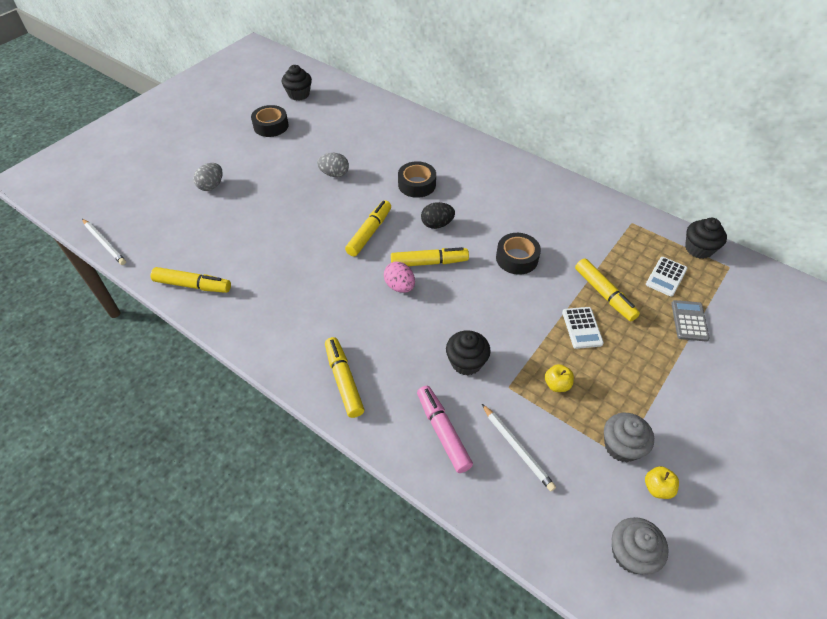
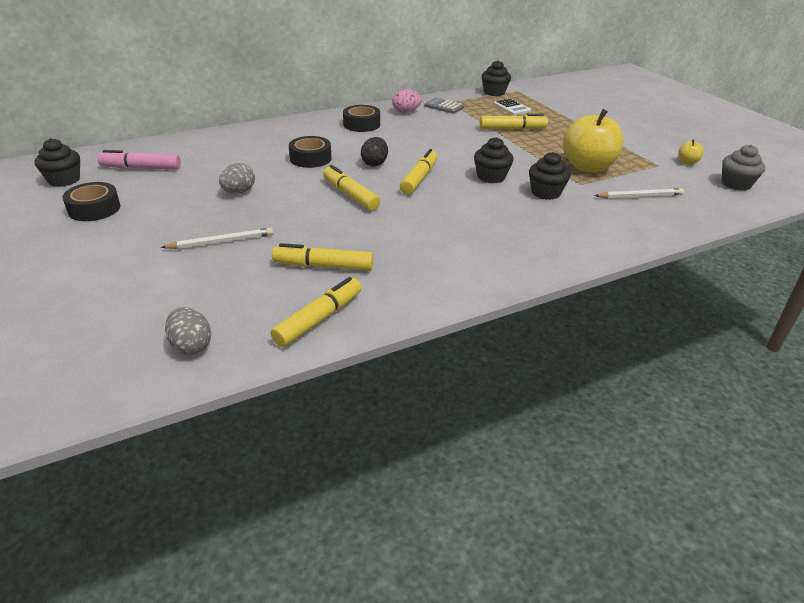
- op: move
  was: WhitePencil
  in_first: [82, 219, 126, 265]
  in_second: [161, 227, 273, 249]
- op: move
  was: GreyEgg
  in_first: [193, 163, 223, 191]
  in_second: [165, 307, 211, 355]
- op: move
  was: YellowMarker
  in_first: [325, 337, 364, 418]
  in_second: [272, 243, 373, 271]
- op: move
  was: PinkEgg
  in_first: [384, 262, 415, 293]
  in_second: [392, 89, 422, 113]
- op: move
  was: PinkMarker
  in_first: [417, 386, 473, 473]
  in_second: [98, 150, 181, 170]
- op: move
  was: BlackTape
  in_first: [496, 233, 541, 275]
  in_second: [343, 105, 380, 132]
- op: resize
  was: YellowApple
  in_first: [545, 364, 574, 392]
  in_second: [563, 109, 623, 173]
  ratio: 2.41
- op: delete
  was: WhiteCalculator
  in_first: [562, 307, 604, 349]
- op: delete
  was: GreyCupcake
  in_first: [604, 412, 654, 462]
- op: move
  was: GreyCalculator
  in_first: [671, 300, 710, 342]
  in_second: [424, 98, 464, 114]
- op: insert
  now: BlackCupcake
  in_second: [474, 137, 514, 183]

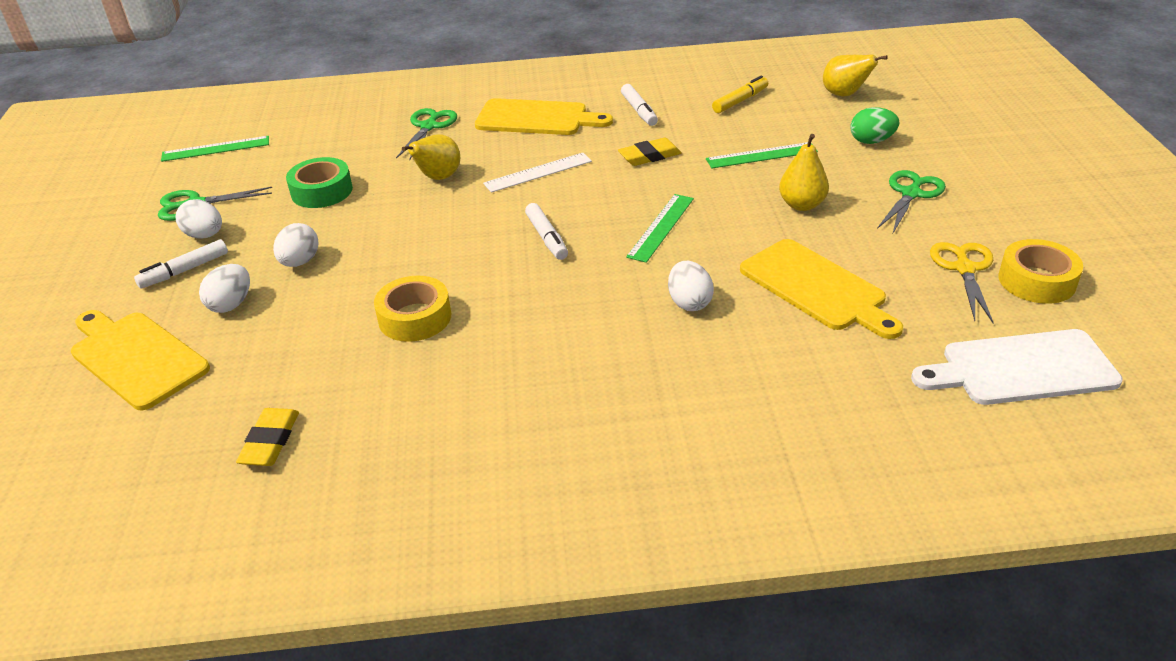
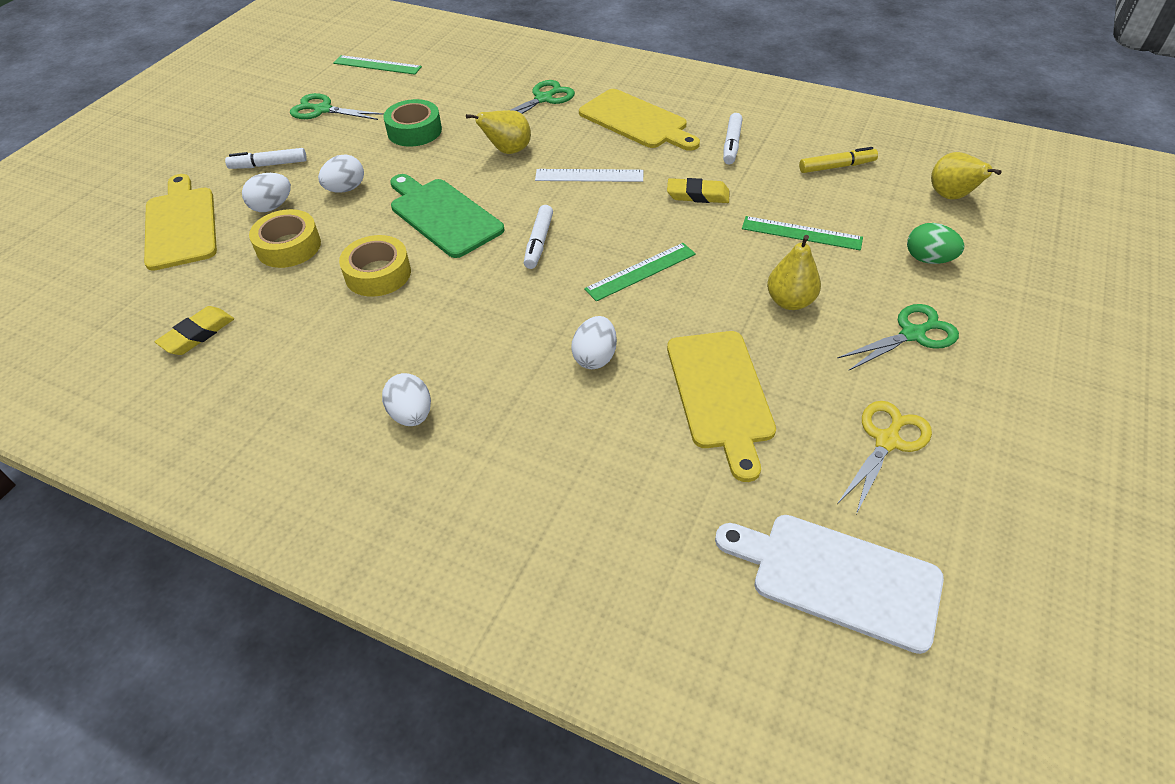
- op: move
  was: WhiteEgg
  in_first: [175, 199, 222, 239]
  in_second: [382, 373, 431, 426]
- op: move
  was: YellowTape
  in_first: [998, 239, 1083, 304]
  in_second: [249, 209, 321, 268]
- op: insert
  now: GreenCuttingBoard
  in_second: [390, 174, 505, 258]

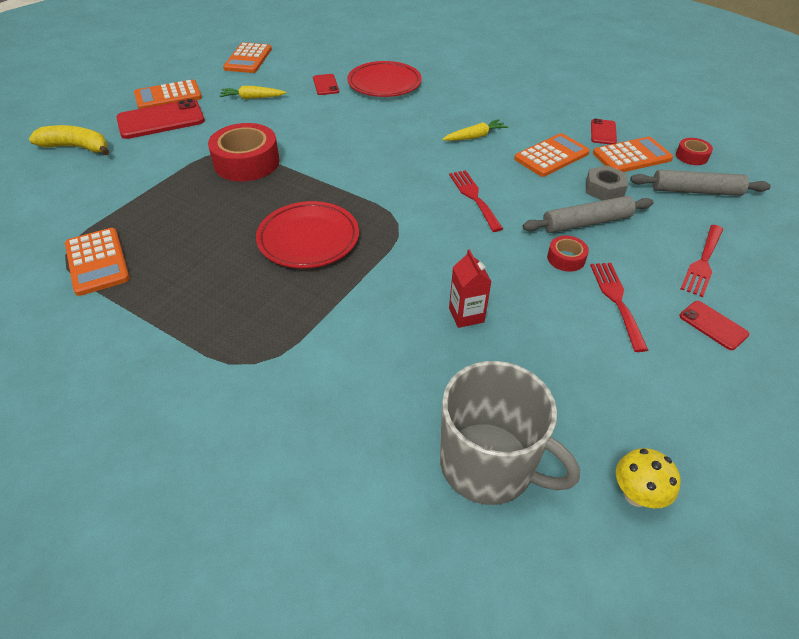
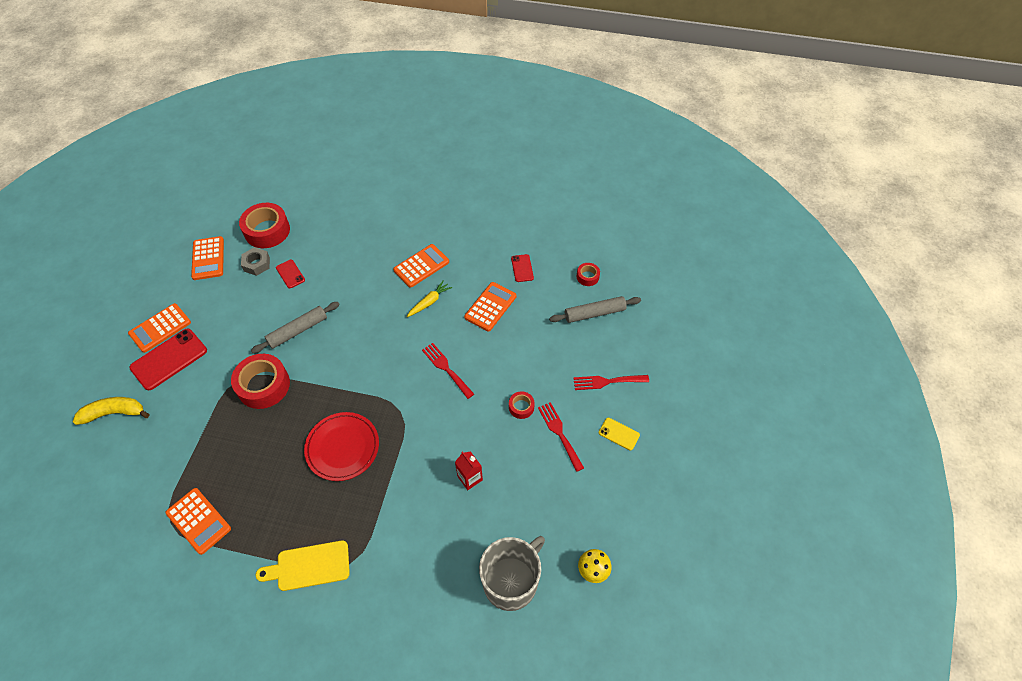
- op: delete
  was: YellowCarrot
  in_first: [219, 86, 286, 99]
- op: delete
  was: RedPlate
  in_first: [347, 61, 422, 97]
- op: rotate
  was: GreyMug
  in_first: [440, 361, 580, 505]
  in_second: [479, 536, 545, 611]
  clockwise: -60
- op: move
  was: GreyRollingPin
  in_first: [522, 196, 654, 233]
  in_second: [251, 302, 340, 354]
- op: move
  was: GreyNut
  in_first: [586, 165, 628, 200]
  in_second: [241, 247, 270, 276]
- op: move
  was: OrangeCalculator
  in_first: [593, 137, 673, 172]
  in_second: [393, 244, 449, 288]
- op: recolor
  was: RedPhone
  now: YellowPhone
  in_first: [679, 301, 750, 350]
  in_second: [599, 418, 640, 450]
- op: rotate
  was: RedFork
  in_first: [681, 225, 723, 297]
  in_second: [573, 375, 649, 390]
  clockwise: 75
- op: insert
  now: RedTape
  in_second: [239, 203, 290, 248]
- op: insert
  now: YellowCuttingBoard
  in_second: [256, 540, 350, 591]

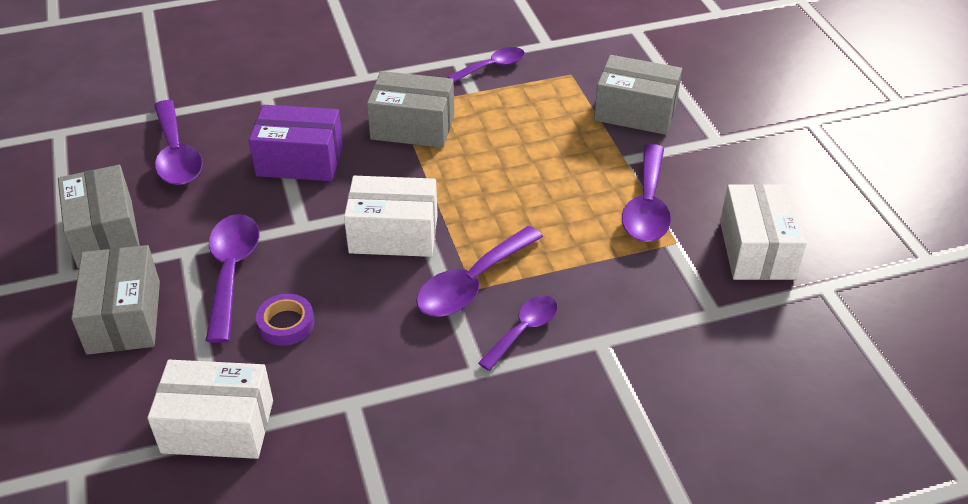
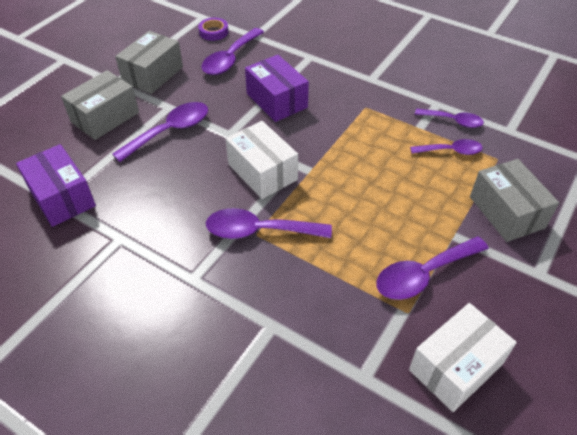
- op: recolor
  was: WhiteBox
  now: PurpleBox
  in_first: [147, 360, 273, 459]
  in_second: [16, 144, 96, 227]
- op: move
  was: PurpleTape
  in_first: [256, 294, 314, 346]
  in_second: [198, 18, 228, 41]
- op: delete
  was: GreyBox
  in_first: [367, 71, 454, 148]
- op: move
  was: PurpleSpoon
  in_first: [478, 295, 558, 371]
  in_second: [410, 139, 483, 155]

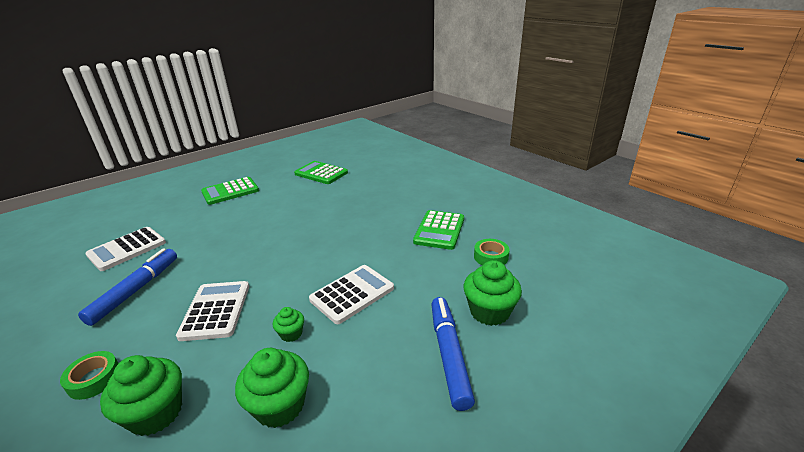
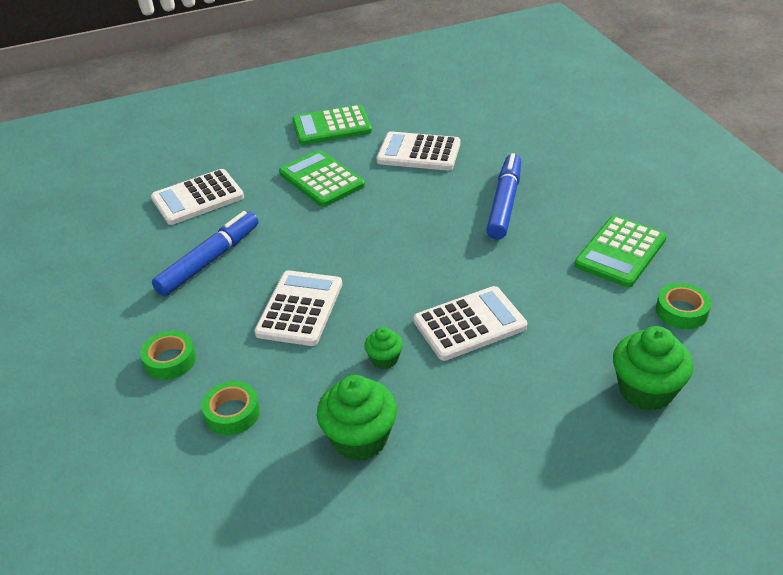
- op: replace
  was: GreenCupcake
  now: GreenTape
  in_first: [100, 355, 182, 436]
  in_second: [202, 381, 260, 435]
- op: move
  was: GreenCalculator
  in_first: [294, 161, 348, 184]
  in_second: [279, 150, 365, 207]
- op: move
  was: BlueMarker
  in_first: [431, 297, 475, 411]
  in_second: [486, 153, 521, 240]
- op: insert
  now: WhiteCalculator
  in_second: [376, 131, 460, 171]

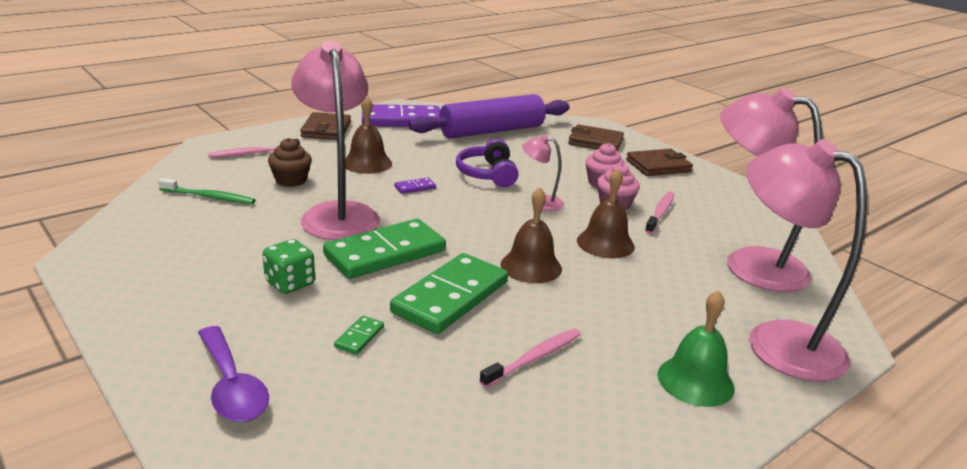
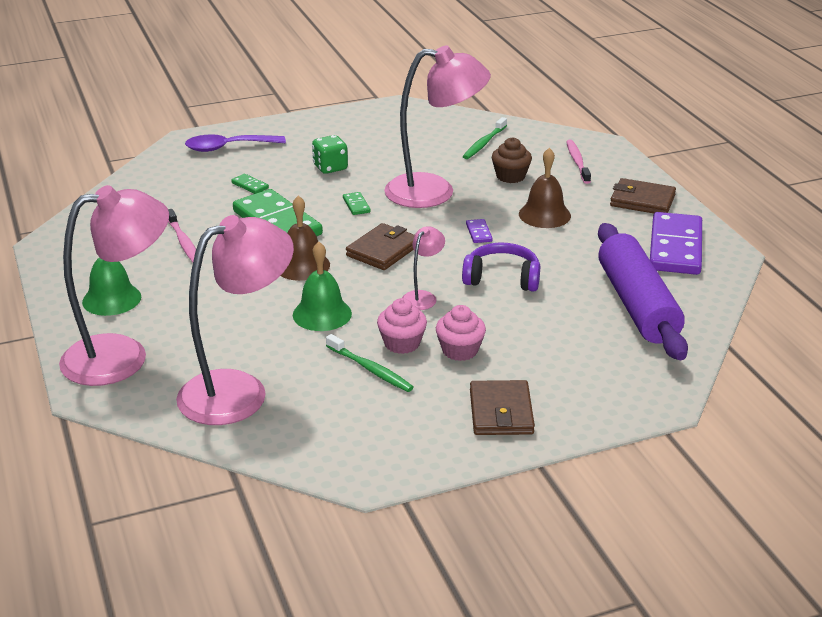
- op: resize
  was: GreenDomino
  in_first: [323, 219, 446, 279]
  in_second: [343, 192, 371, 215]
  ratio: 0.4
- op: move
  was: BrownWallet
  in_first: [568, 124, 624, 152]
  in_second: [346, 223, 415, 270]
- op: recolor
  was: BrownBell
  now: GreenBell
  in_first: [577, 168, 635, 258]
  in_second: [293, 242, 352, 331]
- op: recolor
  was: PinkToothbrush
  now: GreenToothbrush
  in_first: [645, 191, 675, 234]
  in_second: [326, 334, 414, 392]

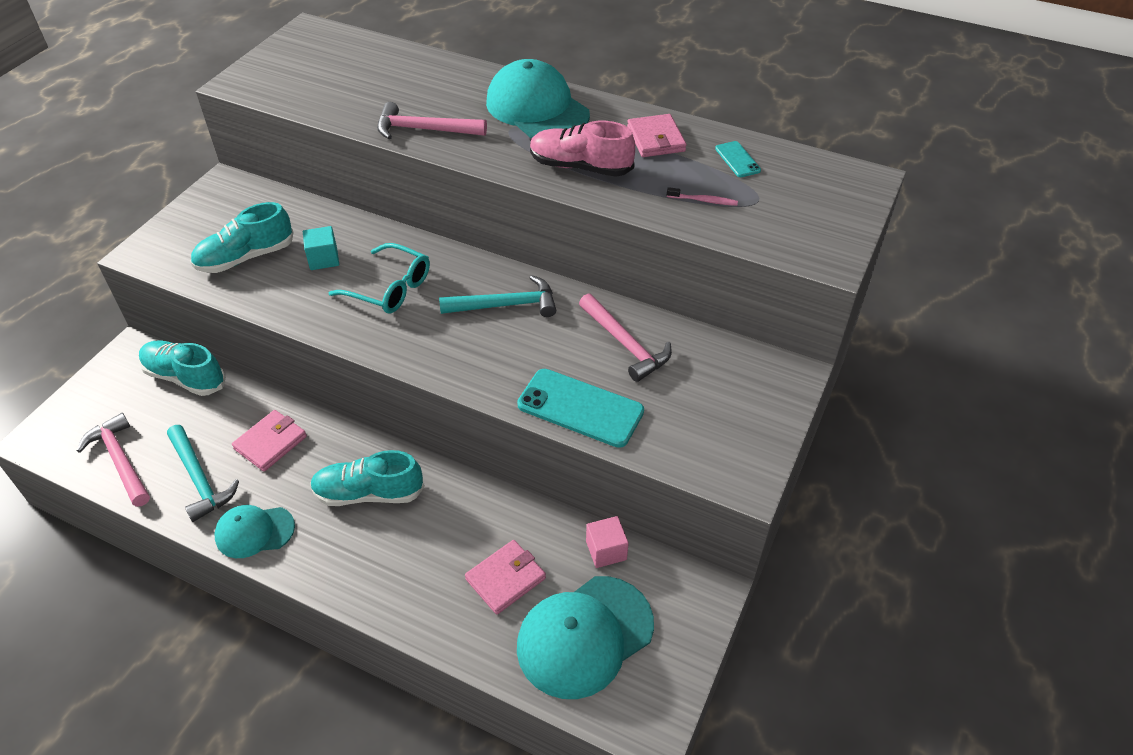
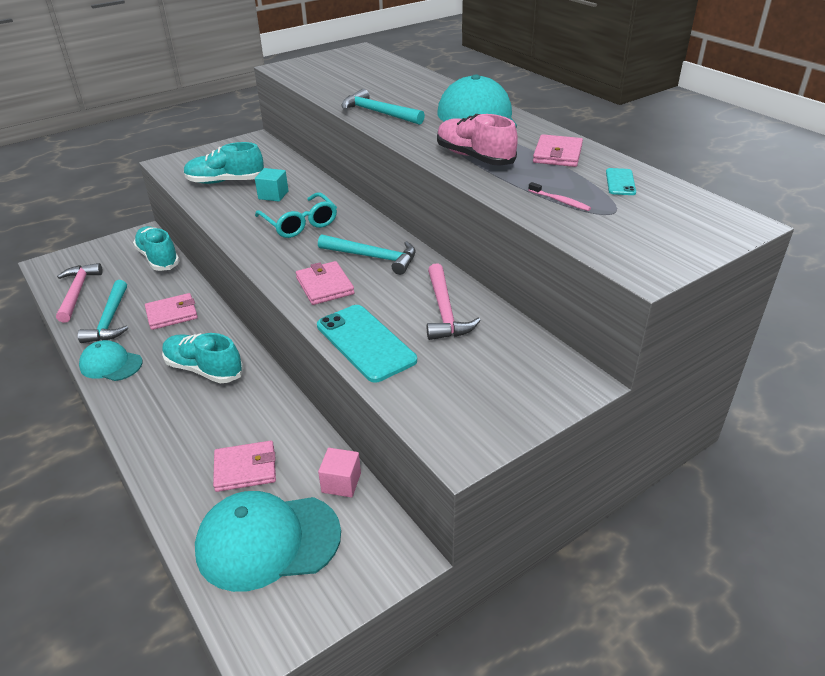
- op: recolor
  was: PinkHammer
  now: TurquoiseHammer
  in_first: [377, 102, 487, 139]
  in_second: [341, 89, 425, 125]
- op: insert
  now: PinkWallet
  in_second: [296, 261, 355, 305]

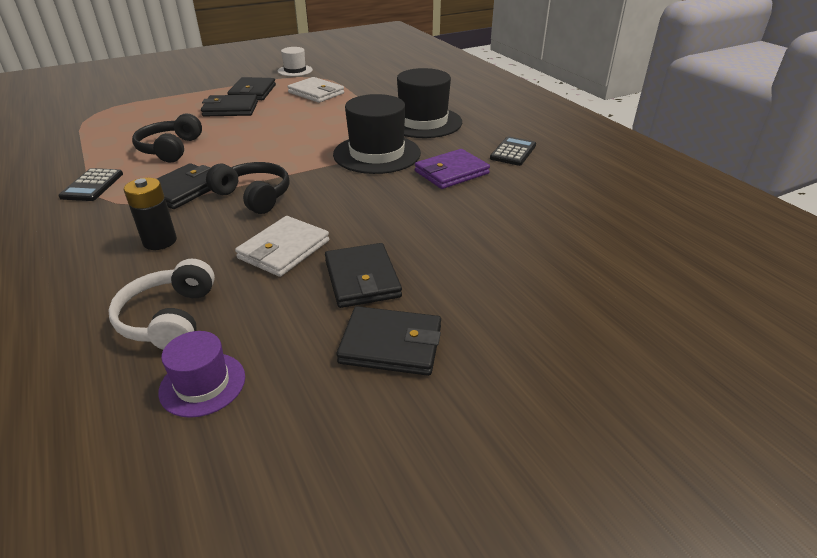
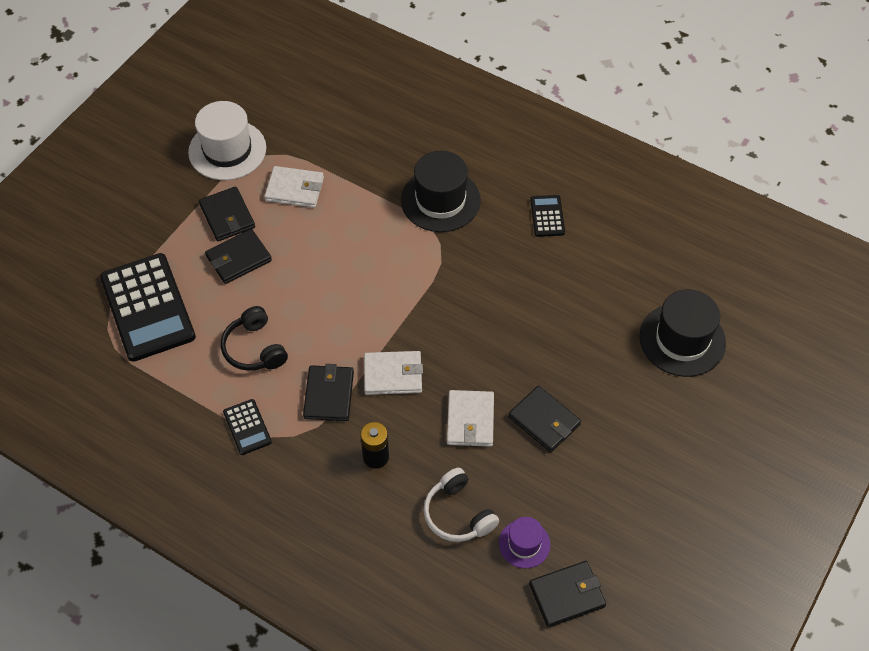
- op: replace
  was: BlackHeadphones
  now: WhiteWallet
  in_first: [206, 162, 290, 214]
  in_second: [364, 351, 423, 395]
- op: resize
  was: WhiteHat
  in_first: [278, 47, 313, 76]
  in_second: [188, 101, 266, 180]
  ratio: 1.84
- op: move
  was: BlackHat
  in_first: [333, 94, 421, 174]
  in_second: [639, 289, 726, 377]
- op: move
  was: BlackWallet
  in_first: [336, 306, 441, 376]
  in_second: [529, 561, 606, 628]
- op: delete
  was: PurpleWallet
  in_first: [415, 149, 490, 189]
- op: insert
  now: BlackCalculator
  in_second: [100, 253, 196, 362]

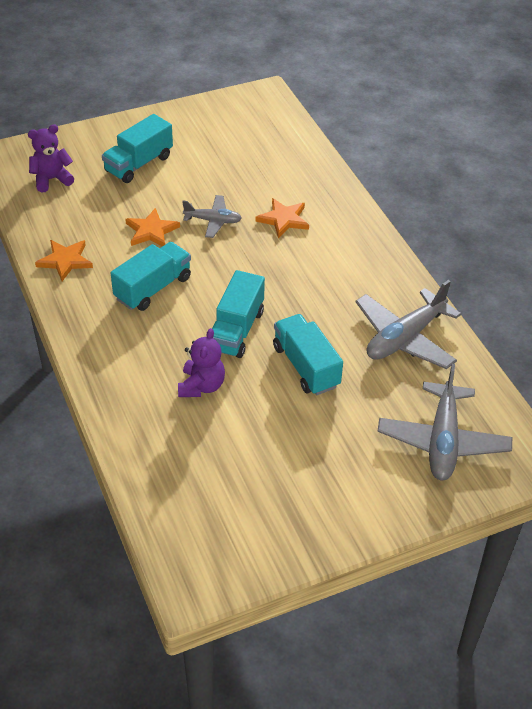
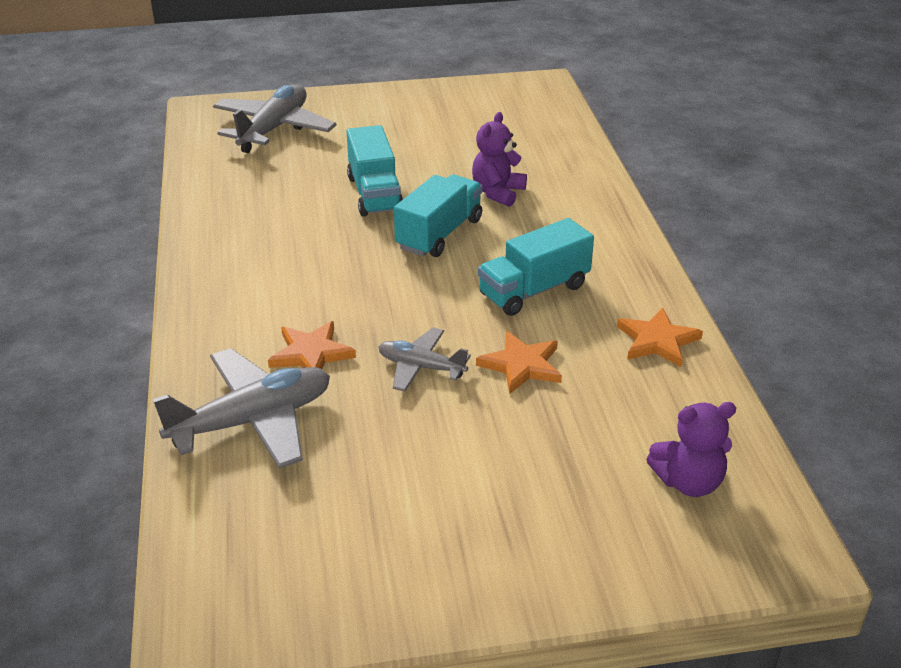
- op: delete
  was: TurquoiseTruck
  in_first: [102, 114, 173, 183]
- op: move
  was: GreyPlane
  in_first: [356, 280, 461, 369]
  in_second: [153, 348, 330, 469]

